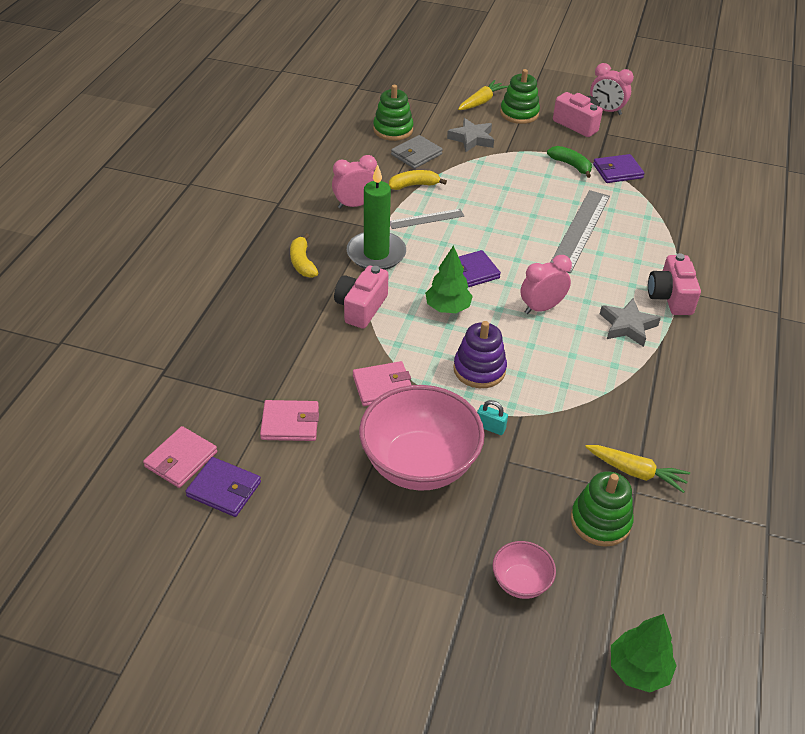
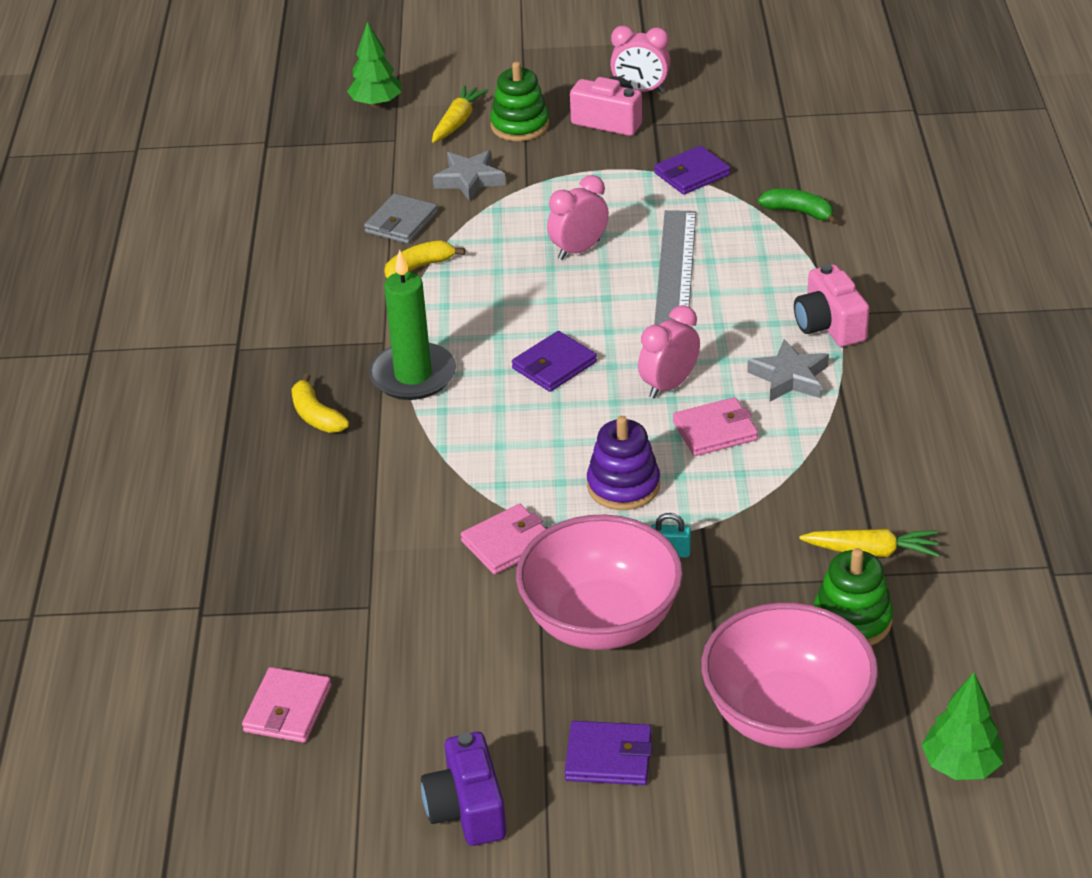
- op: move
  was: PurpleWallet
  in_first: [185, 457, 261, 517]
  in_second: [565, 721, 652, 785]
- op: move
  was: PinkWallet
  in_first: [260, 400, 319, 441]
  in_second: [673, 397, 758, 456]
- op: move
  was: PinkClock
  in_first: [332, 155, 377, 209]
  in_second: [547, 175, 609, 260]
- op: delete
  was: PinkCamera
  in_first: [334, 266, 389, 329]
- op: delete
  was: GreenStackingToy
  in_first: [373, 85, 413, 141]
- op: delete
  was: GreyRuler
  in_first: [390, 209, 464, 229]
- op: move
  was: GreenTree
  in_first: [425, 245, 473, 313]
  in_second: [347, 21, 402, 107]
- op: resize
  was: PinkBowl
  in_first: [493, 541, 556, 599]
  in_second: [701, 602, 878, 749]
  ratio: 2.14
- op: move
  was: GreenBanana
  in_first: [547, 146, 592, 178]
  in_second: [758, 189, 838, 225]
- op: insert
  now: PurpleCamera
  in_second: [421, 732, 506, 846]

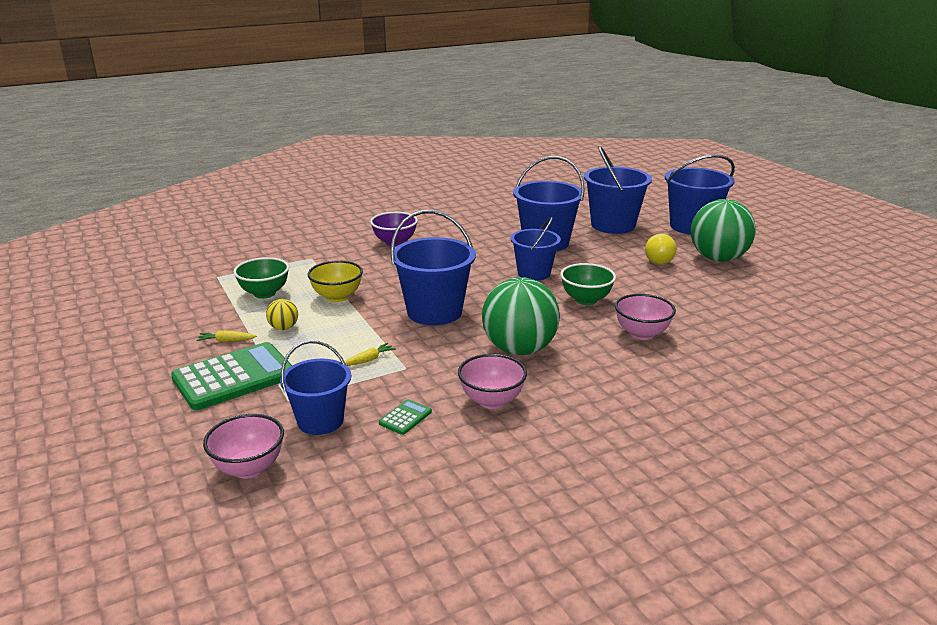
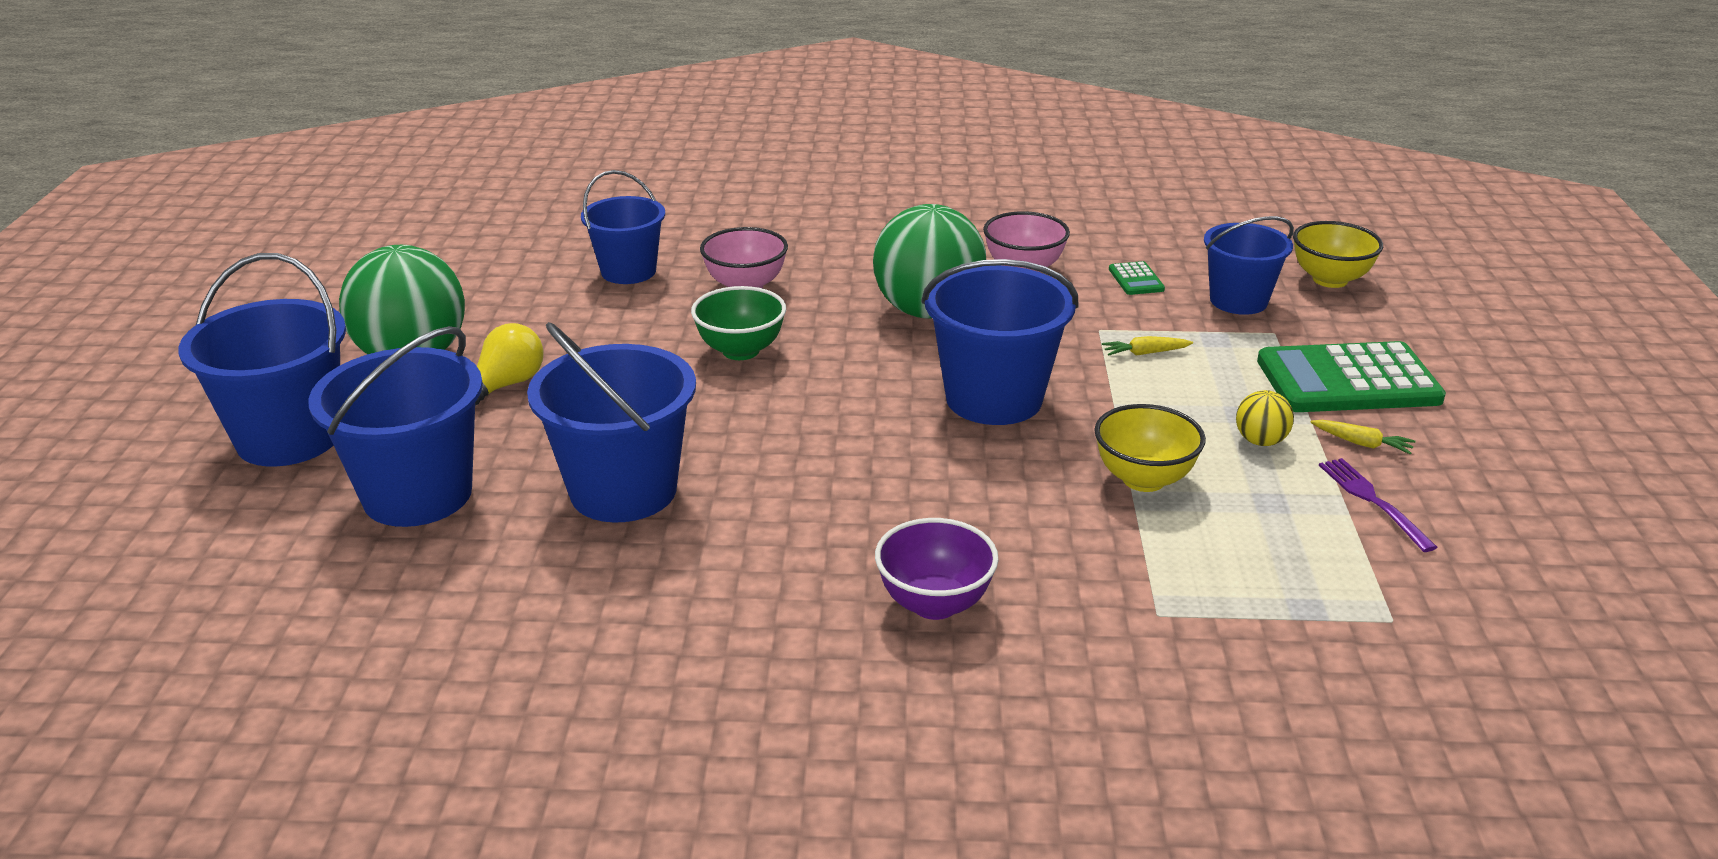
- op: recolor
  was: PinkBowl
  now: YellowBowl
  in_first: [203, 414, 284, 479]
  in_second: [1293, 221, 1383, 288]
- op: delete
  was: GreenBowl
  in_first: [234, 257, 289, 299]
- op: rotate
  was: GreenCalculator
  in_first: [379, 399, 432, 435]
  in_second: [1109, 261, 1165, 295]
  clockwise: -75
- op: move
  was: BlueBucket
  in_first: [511, 217, 561, 280]
  in_second: [581, 170, 665, 284]
- op: insert
  now: PurpleFork
  in_second: [1319, 458, 1438, 552]

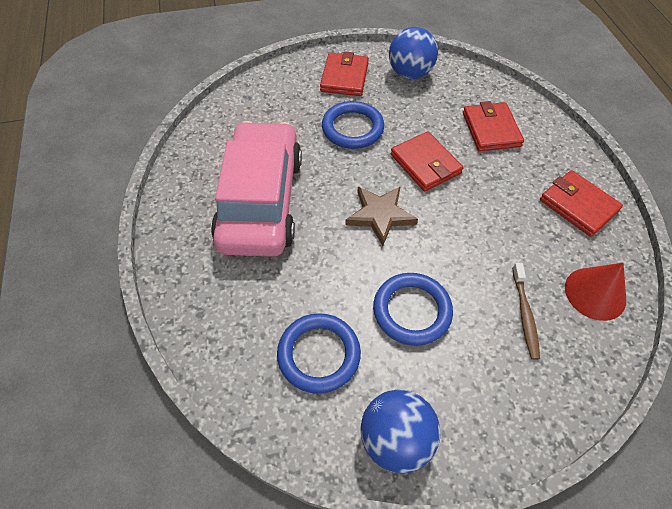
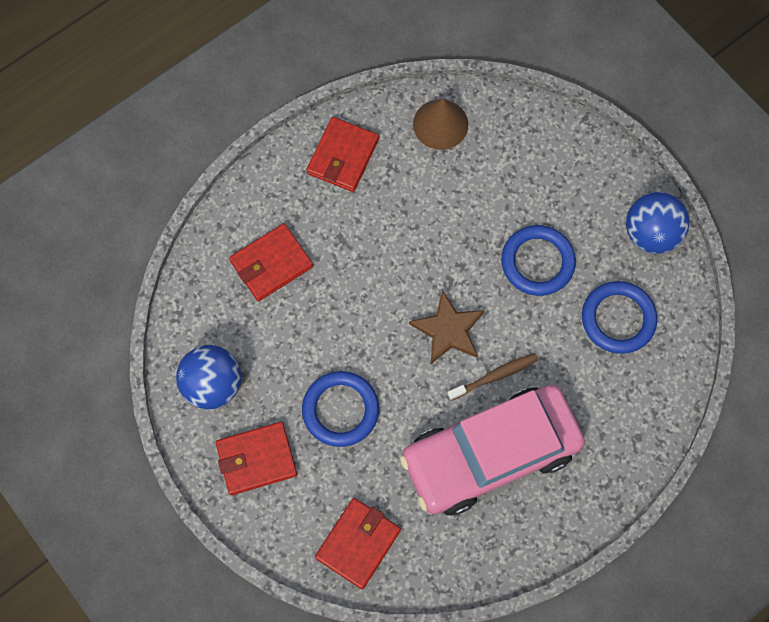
- op: move
  was: RedWallet
  in_first: [391, 131, 463, 192]
  in_second: [315, 498, 401, 589]
- op: move
  was: BrownToothbrush
  in_first: [512, 263, 540, 360]
  in_second: [447, 353, 538, 401]
- op: recolor
  was: RedCone
  now: BrownCone
  in_first: [565, 263, 626, 321]
  in_second: [413, 99, 468, 150]

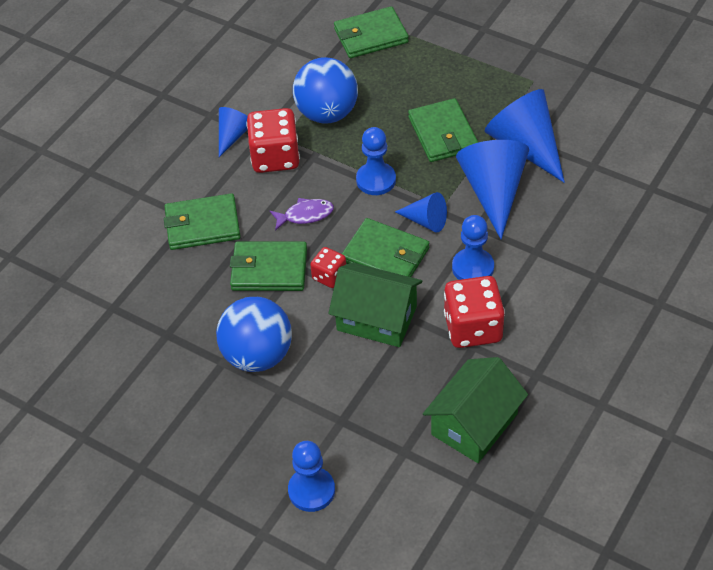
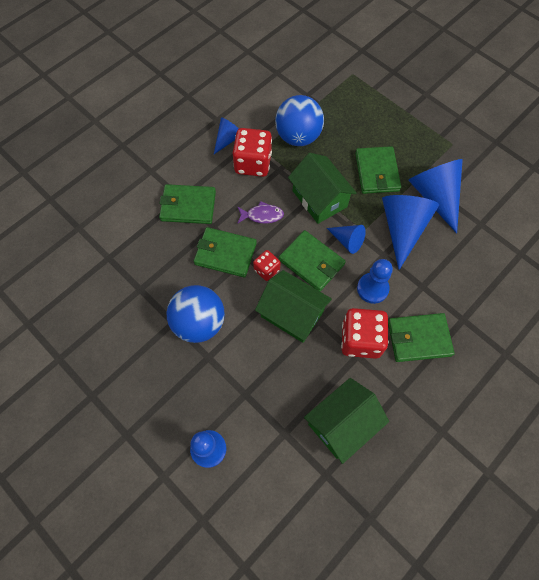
- op: move
  was: GreenWallet
  in_first: [334, 6, 409, 58]
  in_second: [388, 313, 455, 362]
- op: replace
  was: BluePawn
  now: GreenHouse
  in_first: [356, 127, 396, 195]
  in_second: [288, 153, 357, 224]

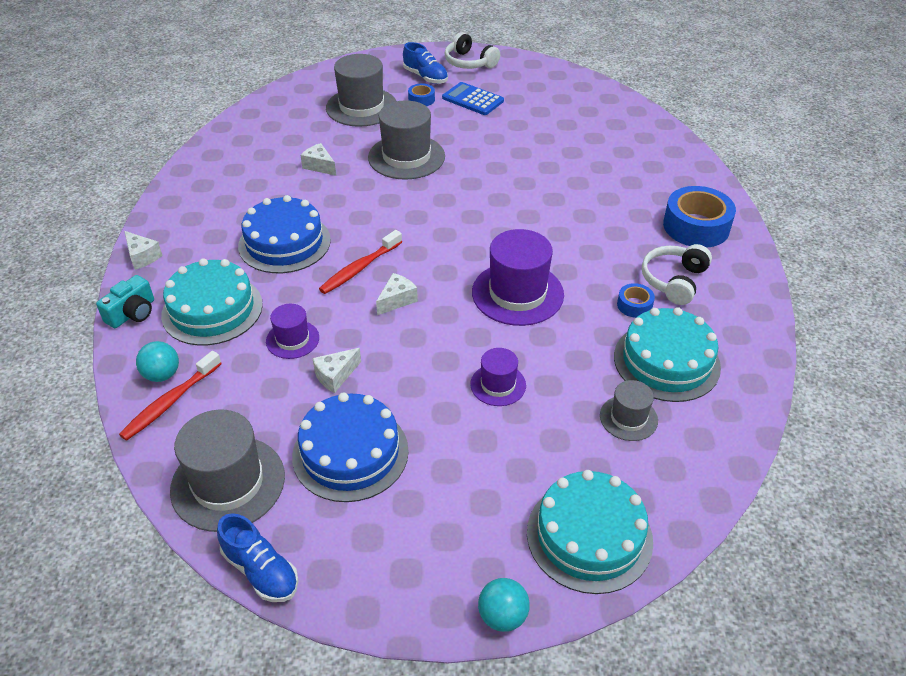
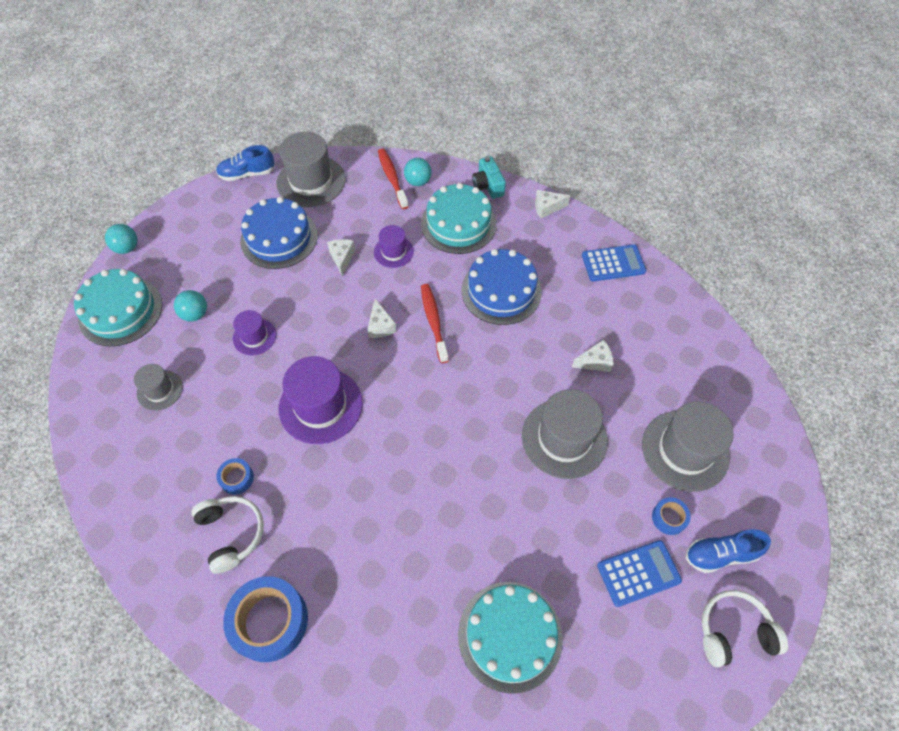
- op: move
  was: TurquoiseCake
  in_first: [614, 307, 721, 402]
  in_second: [458, 582, 563, 694]
- op: insert
  now: TurquoiseBall
  in_second: [174, 290, 207, 322]
- op: insert
  now: BlueCalculator
  in_second: [582, 244, 646, 282]

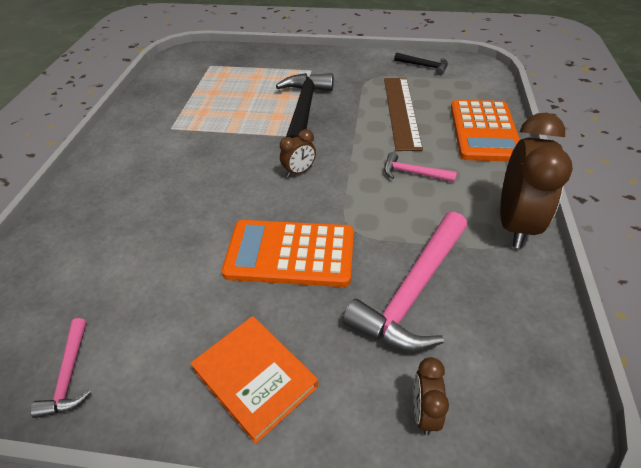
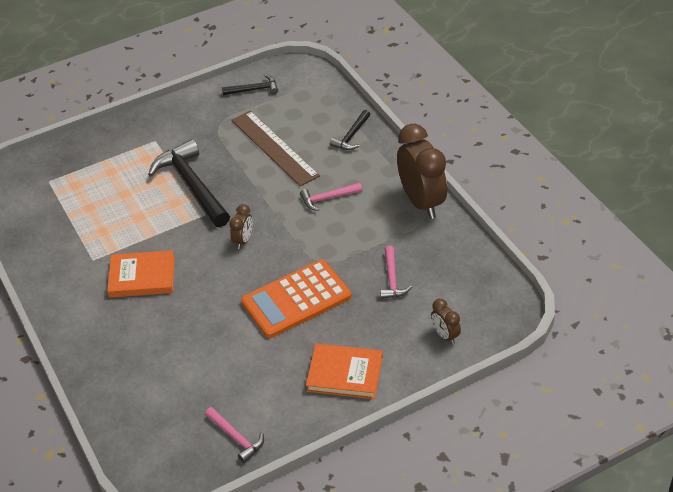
- op: resize
  was: PinkHammer
  in_first: [342, 212, 467, 351]
  in_second: [380, 246, 412, 299]
  ratio: 0.5
- op: replace
  was: OrangeCalculator
  now: BlackHammer
  in_first: [451, 100, 520, 162]
  in_second: [330, 110, 370, 150]
- op: insert
  now: OrangeBook
  in_second: [107, 250, 175, 298]

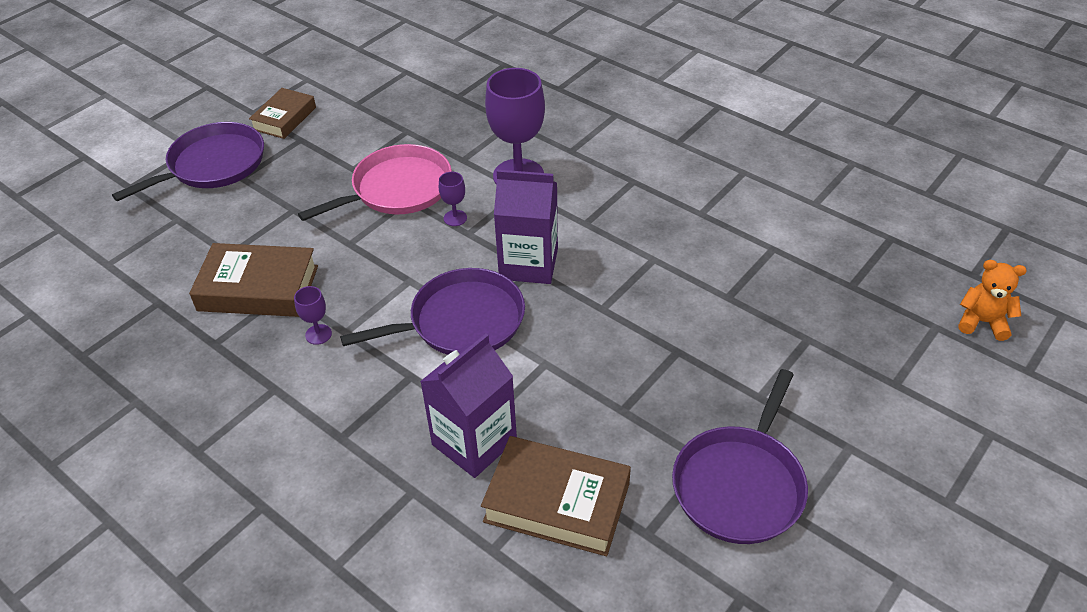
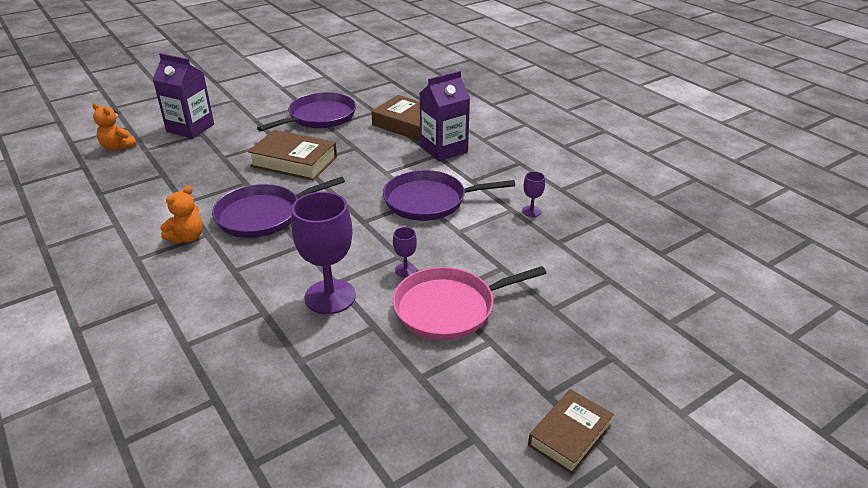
- op: move
  was: PurplePan
  in_first: [112, 122, 264, 201]
  in_second: [212, 177, 345, 238]
- op: move
  was: BrownBook
  in_first: [189, 243, 318, 317]
  in_second: [248, 130, 337, 180]
- op: move
  was: PurpleCarton
  in_first: [494, 170, 558, 284]
  in_second: [153, 53, 214, 139]
- op: insert
  now: OrangeTeddyBear
  in_second: [160, 186, 203, 243]

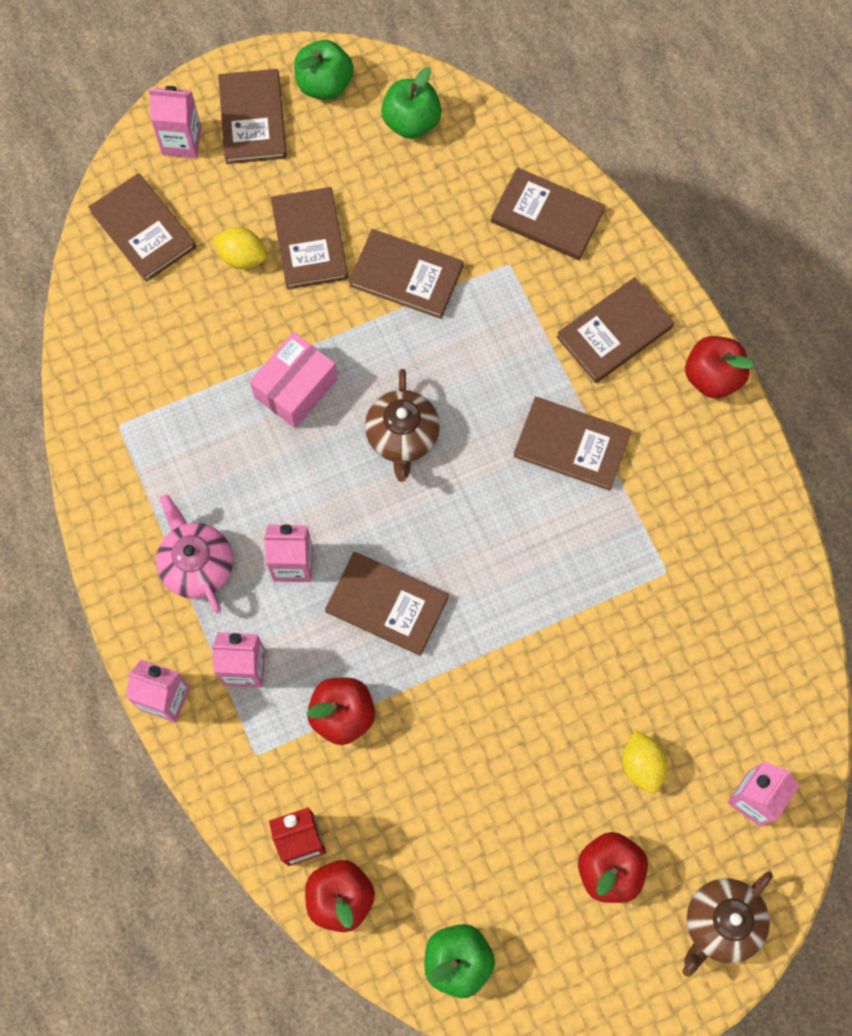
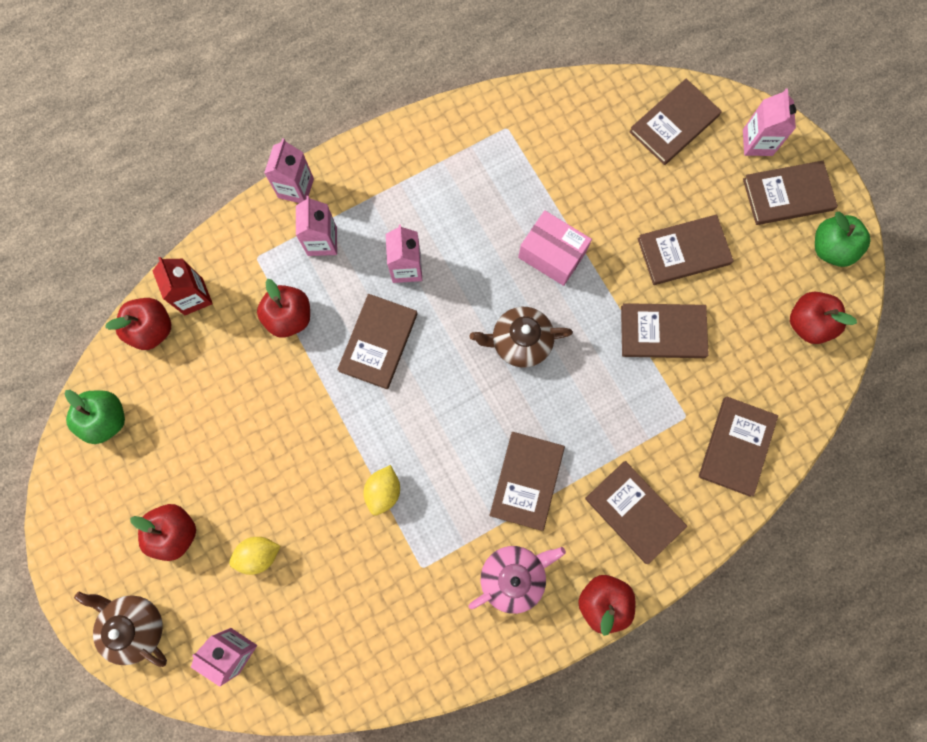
- op: move
  was: PinkTeapot
  in_first: [156, 494, 233, 613]
  in_second: [468, 546, 566, 614]
- op: move
  was: YellowLemon
  in_first: [213, 227, 267, 269]
  in_second: [363, 465, 400, 515]
- op: rotate
  was: BrownBook
  in_first: [349, 229, 464, 319]
  in_second: [621, 303, 709, 358]
  clockwise: 75
- op: recolor
  was: GreenApple
  now: RedApple
  in_first: [381, 67, 442, 139]
  in_second: [790, 292, 857, 344]

